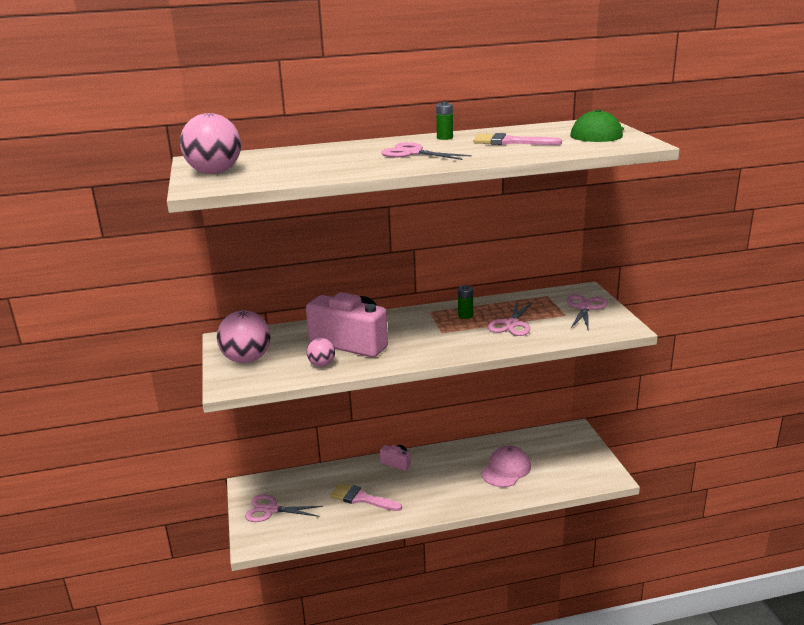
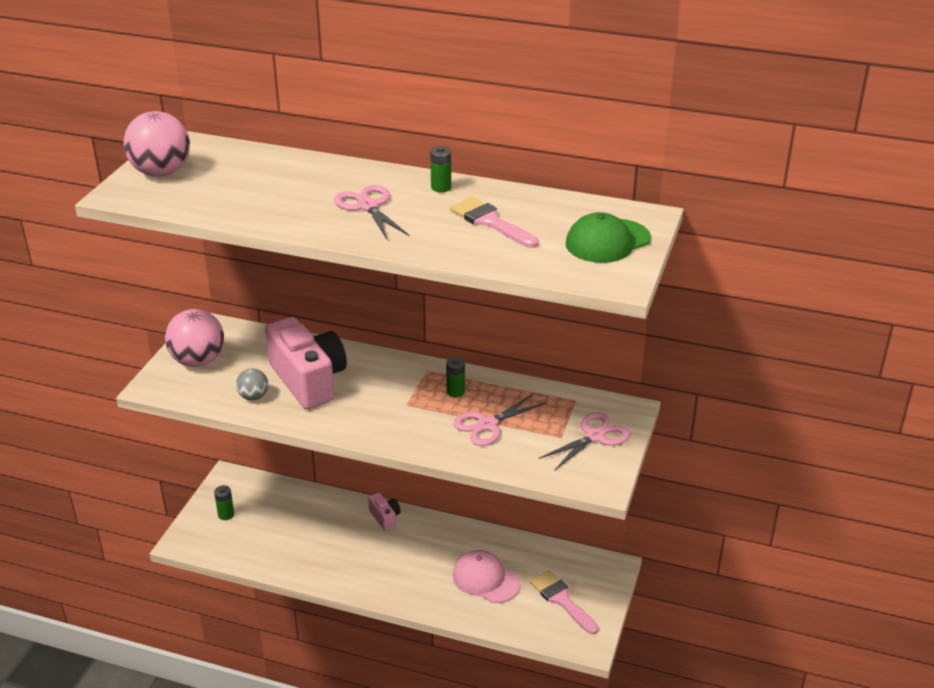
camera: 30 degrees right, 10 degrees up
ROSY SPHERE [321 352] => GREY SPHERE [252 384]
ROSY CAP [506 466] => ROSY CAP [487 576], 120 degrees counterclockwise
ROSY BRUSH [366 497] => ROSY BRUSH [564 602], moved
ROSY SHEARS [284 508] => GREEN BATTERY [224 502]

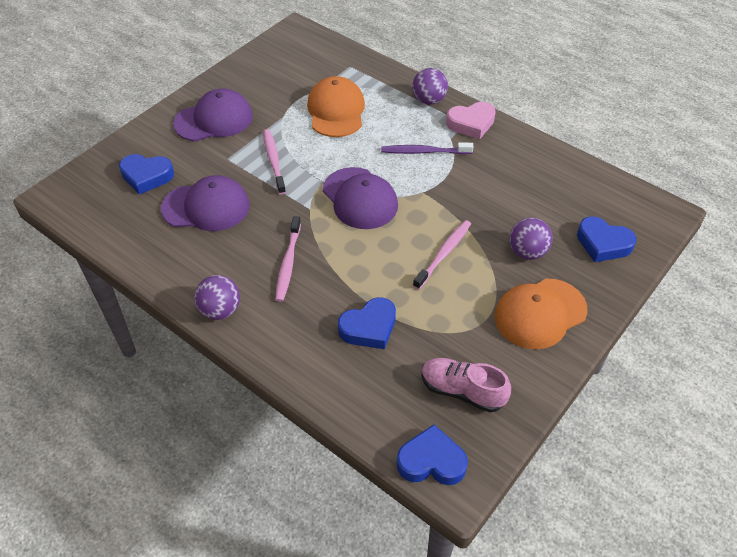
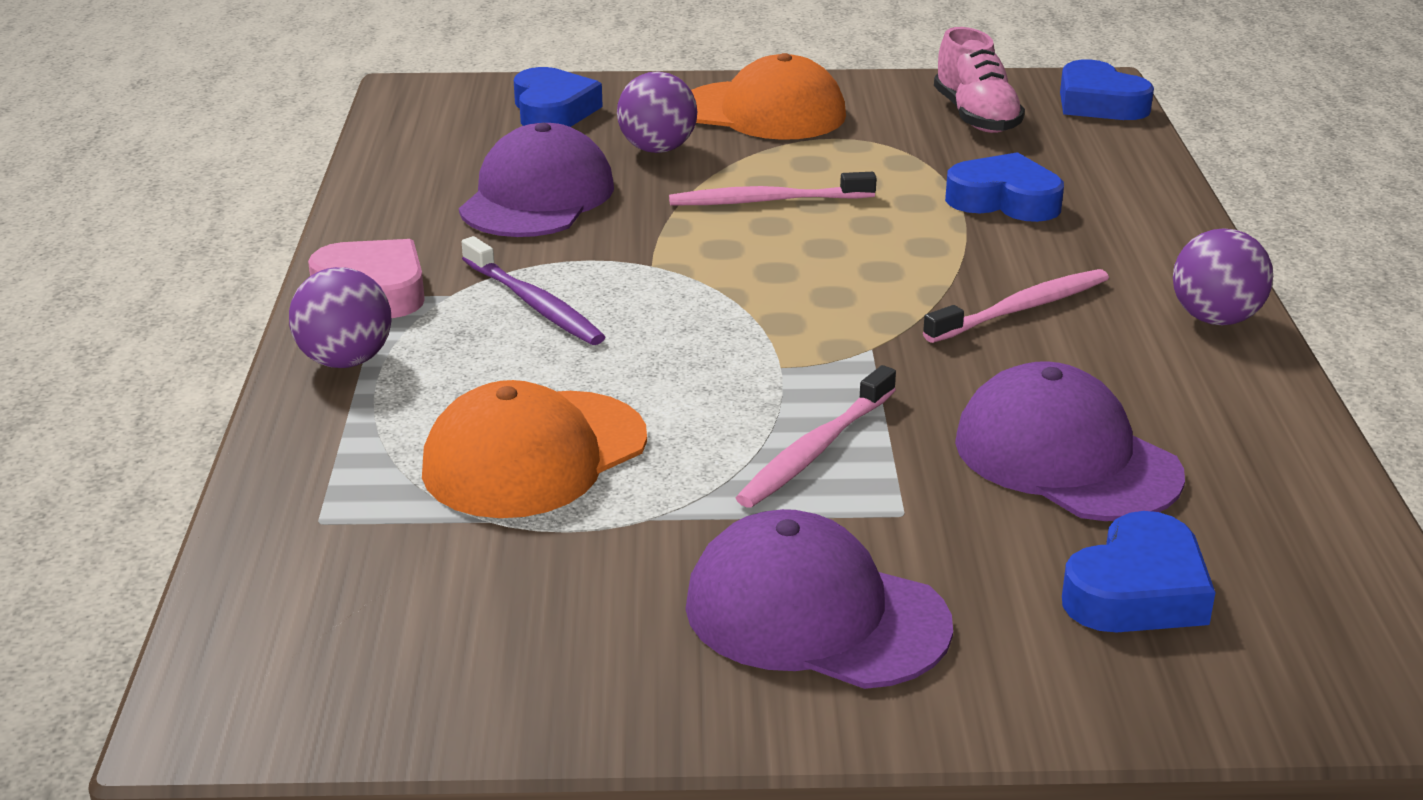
camera: 130 degrees left, 20 degrees down
BLUE LOVE HEART [146 174] => BLUE LOVE HEART [1139 571], 75 degrees clockwise
ROYAL PURPLE CAP [360 198] => ROYAL PURPLE CAP [536 180], moved

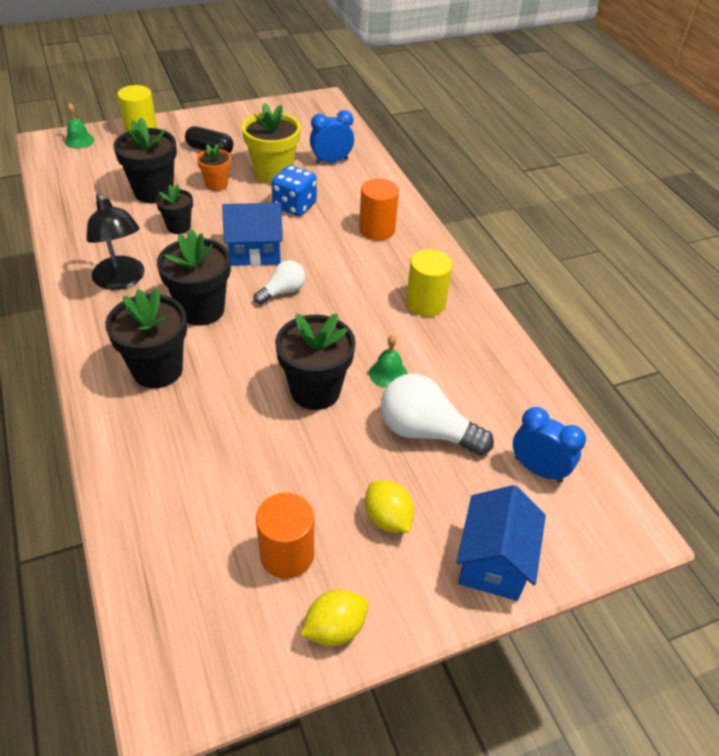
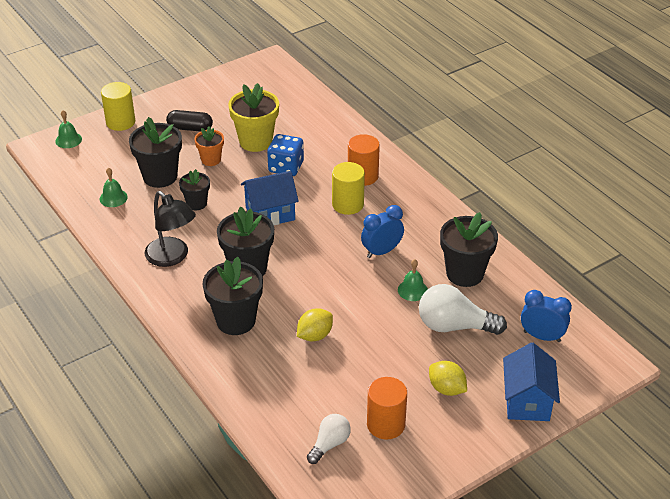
camera: 10 degrees left, 5 degrees down
BLUE BEDSIDE CLOCK [332 137] => BLUE BEDSIDE CLOCK [382 231], moved
YELLOW CYLINDER SHAPE [429 283] => YELLOW CYLINDER SHAPE [348 188], moved
SNOW-WHITE BULB [279 282] => SNOW-WHITE BULB [329 439], moved
BLACK FLOWER POT [315 361] => BLACK FLOWER POT [469 249], moved
YELLOW LEMON [334 618] => YELLOW LEMON [315 325], moved
nothing => GREEN SCHOOL BELL [114 187]

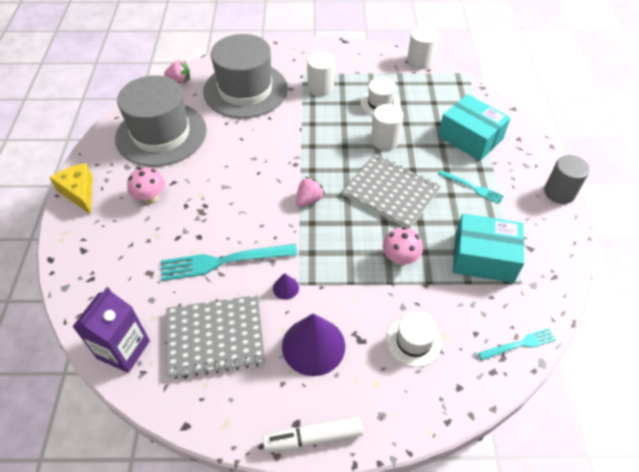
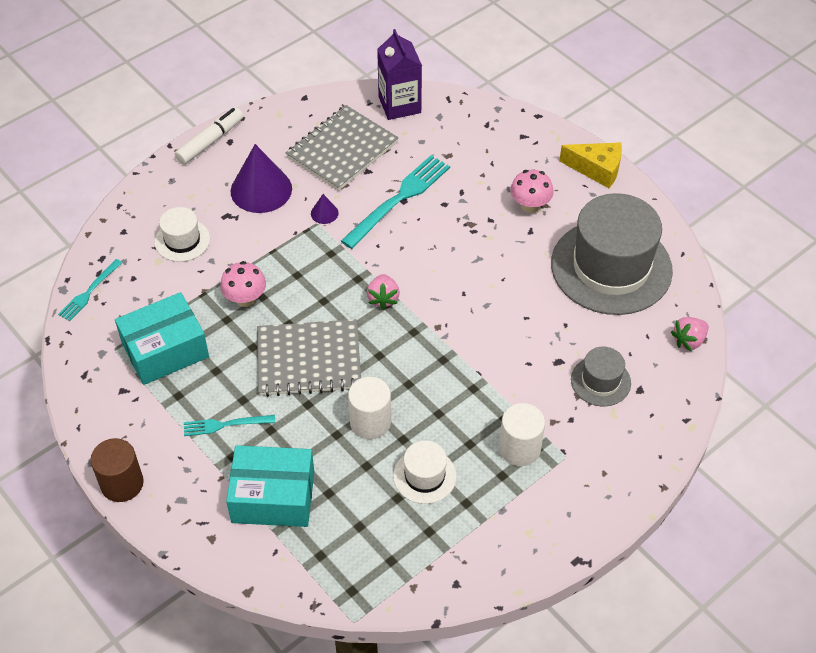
camera: 140 degrees right, 0 degrees up
SNOW-WHITE CYLINDER SHAPE [422 48] => nothing
GREY TOP HAT [245 76] => GREY TOP HAT [601 376], x0.47
GREY CYLINDER SHAPE [567 179] => BROWN CYLINDER SHAPE [117 470]

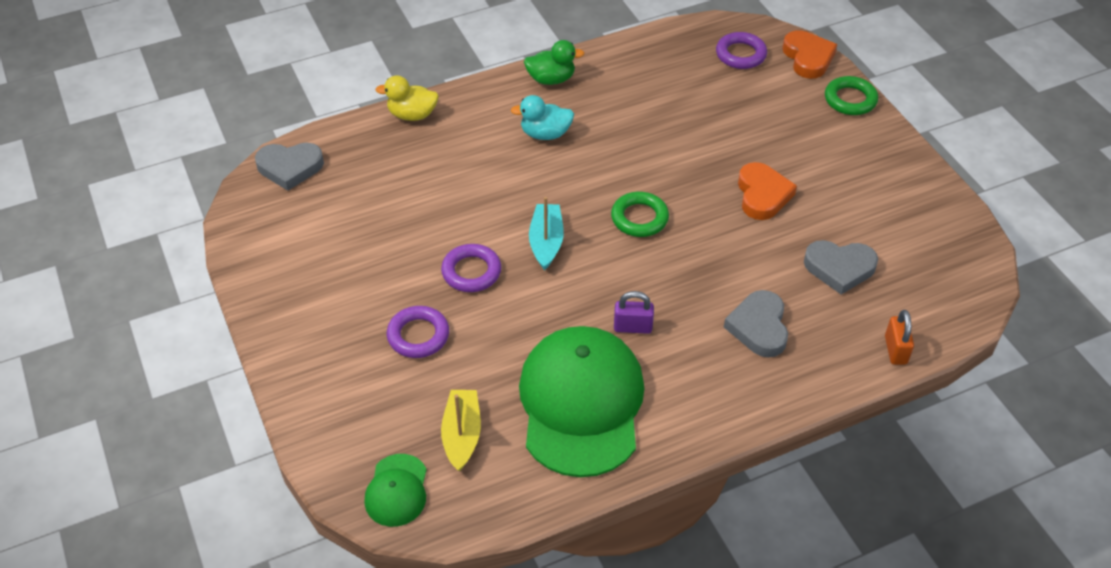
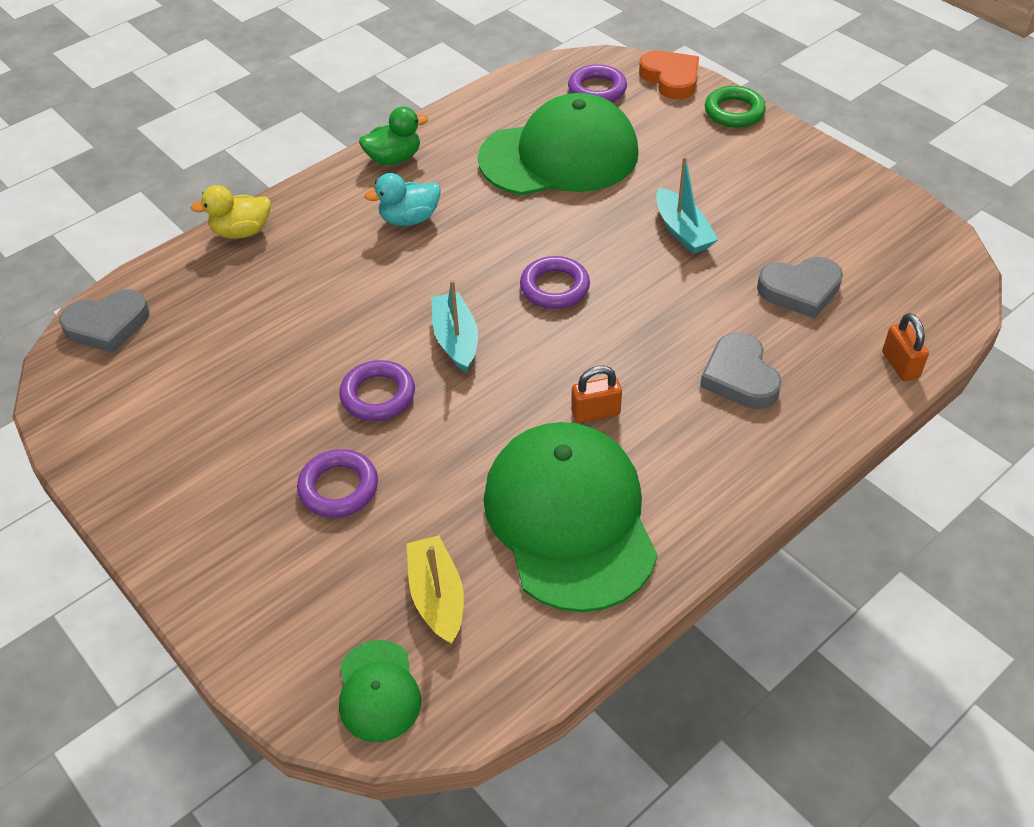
camera: 15 degrees left, 0 degrees up
BRIGHT ORANGE LOVE HEART [767 191] => AQUA BOAT [687 205]
GREEN HOOP [640 214] => ROYAL PURPLE HOOP [555 282]
ROYAL PURPLE PADLOCK [634 312] => BRIGHT ORANGE PADLOCK [596 394]
nothing => GREEN CAP [558 144]

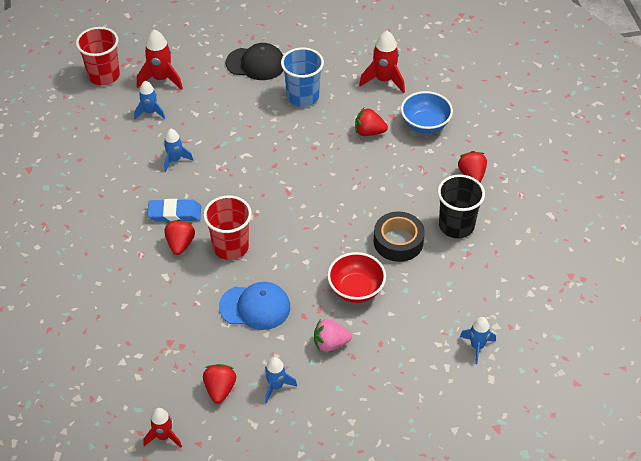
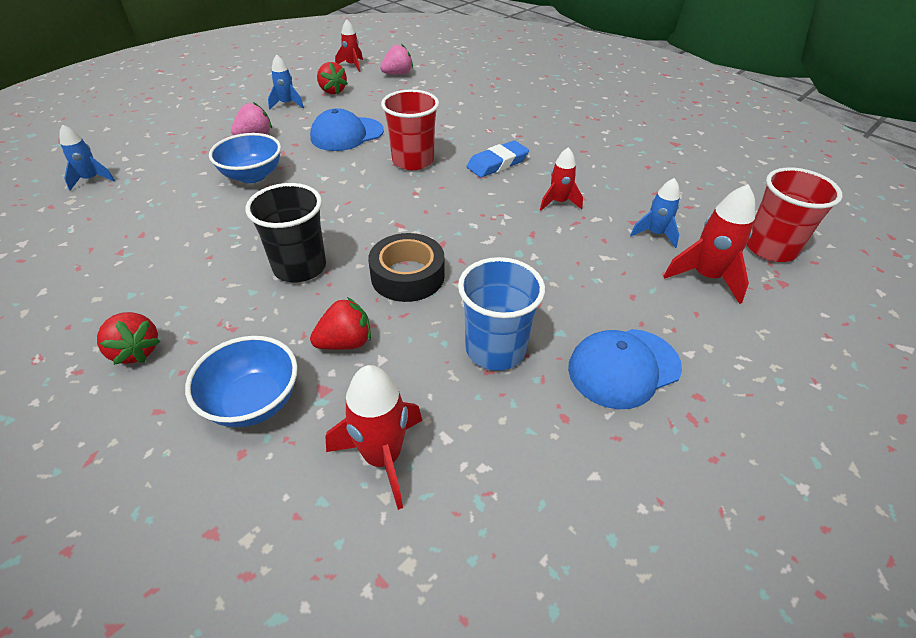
camera: 145 degrees right, 5 degrees down
BLACK CAP [255 61] => BLUE CAP [625 369]
BLUE ROCKET [178 150] => SCARLET ROCKET [561 179]
BLACK BEAKER [461 206] => BLACK BEAKER [285 233], moved
BLACK ROLL OF TAPE [399 236] => BLACK ROLL OF TAPE [406 267], moved
SCARLET TOY STRAWBERRY [180 237] => nothing
SCARLET SERVING BOWL [356 277] => BLUE SERVING BOWL [245 158]
nothing => ROSY TOY STRAWBERRY [396 59]

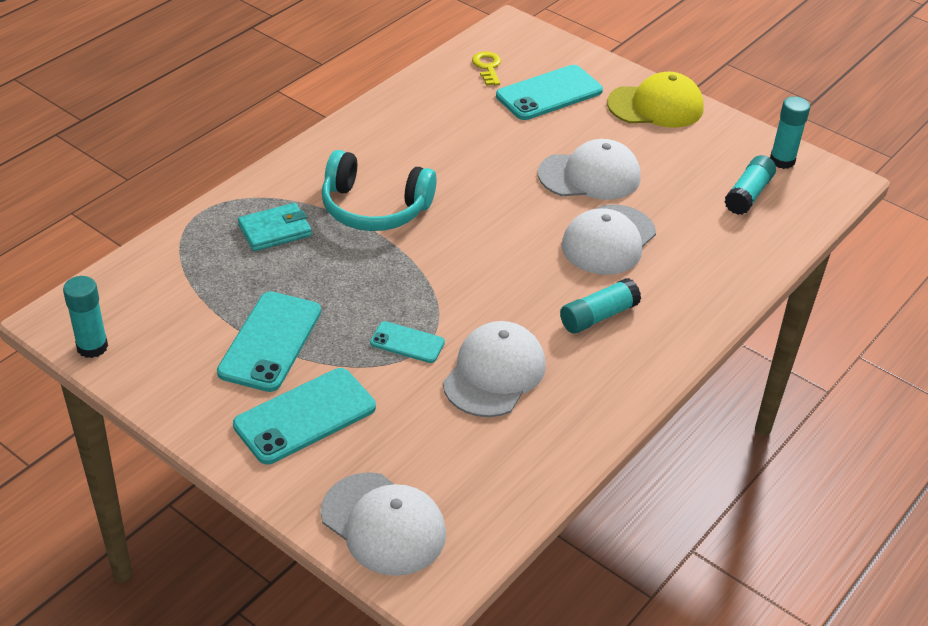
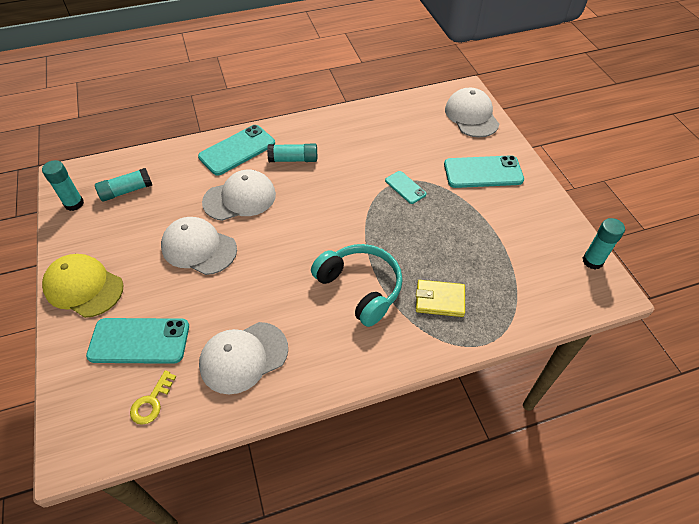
camera: 145 degrees left, 10 degrees up
AQUA CARD WALLET [275 227] => YELLOW CARD WALLET [440 298]
AQUA MOBILE PHONE [269 342] => AQUA MOBILE PHONE [236 150], moved
SNOW-WHITE CAP [494 369] => SNOW-WHITE CAP [243 358], moved

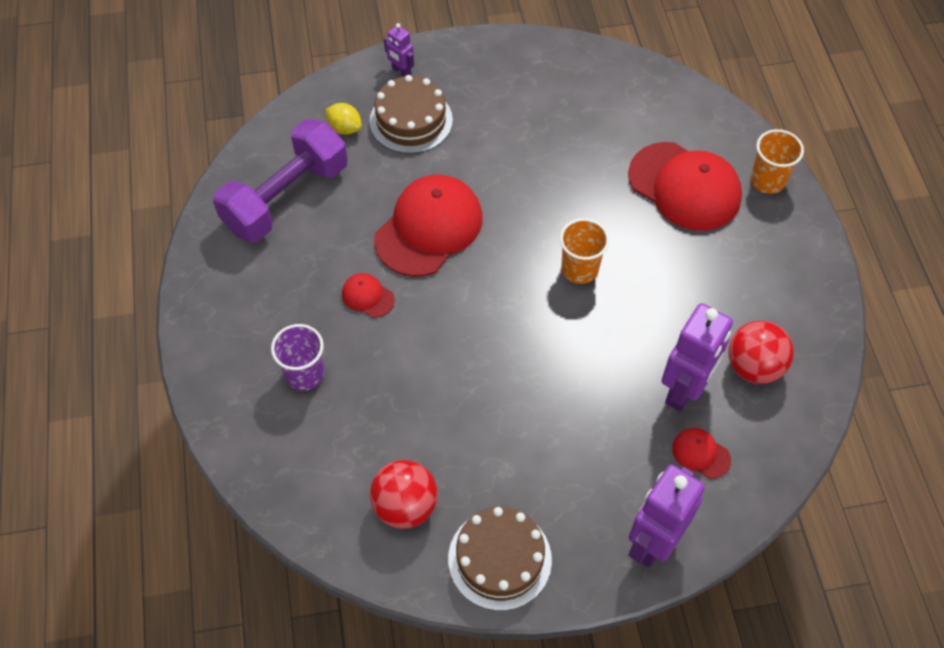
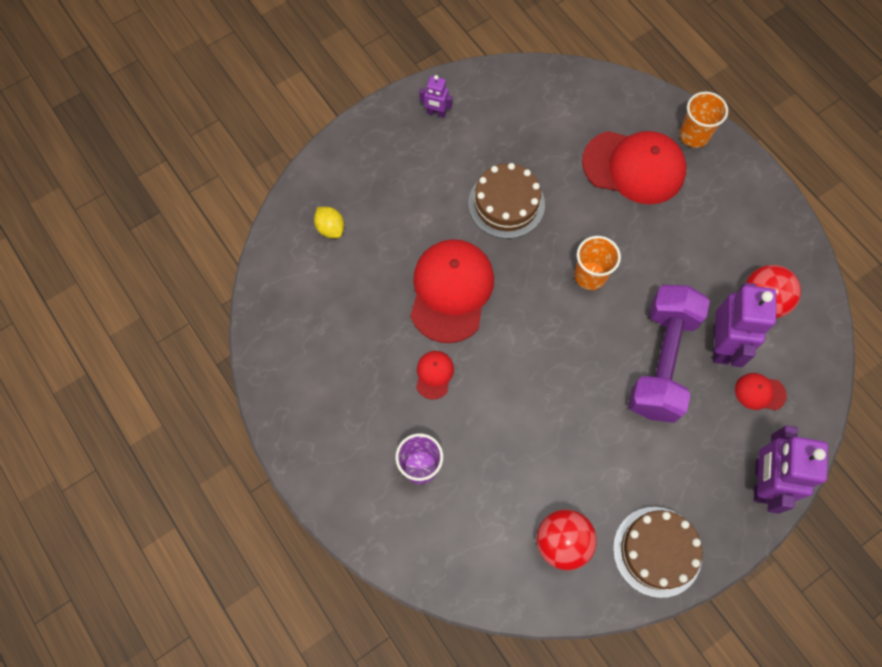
camera: 25 degrees left, 10 degrees up
ROYAL PURPLE ROBOT [399 50] => ROYAL PURPLE ROBOT [436 96], moved
BROWN LAYER CAKE [411 114] => BROWN LAYER CAKE [506 201], moved
YELLOW LEMON [343 119] => YELLOW LEMON [329 222], 45 degrees clockwise
ROYAL PURPLE HAND WEIGHT [280 180] => ROYAL PURPLE HAND WEIGHT [669 354], moved
SCARLET CAP [368 295] => SCARLET CAP [435 375], 90 degrees clockwise

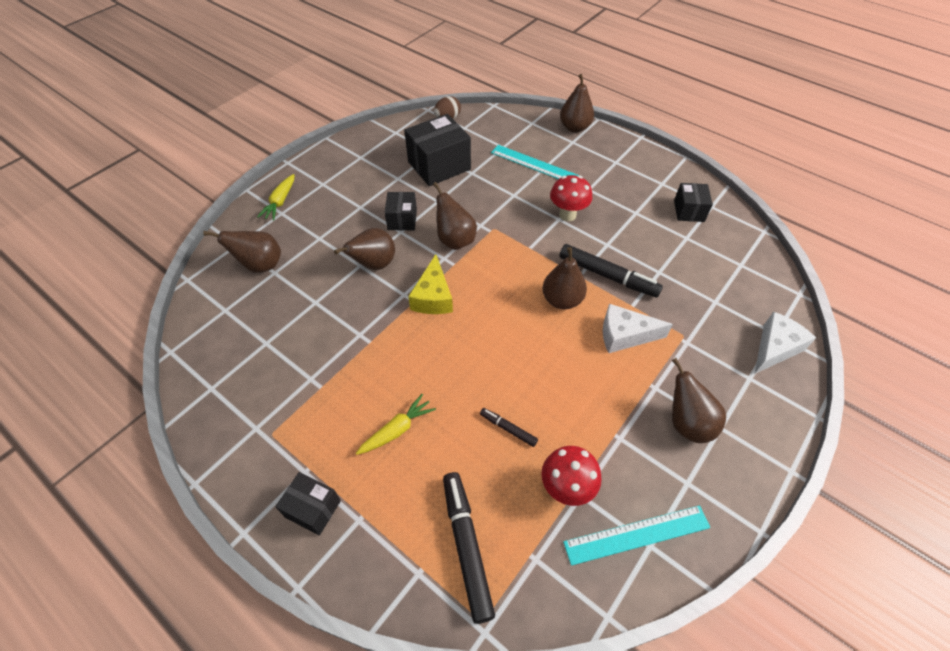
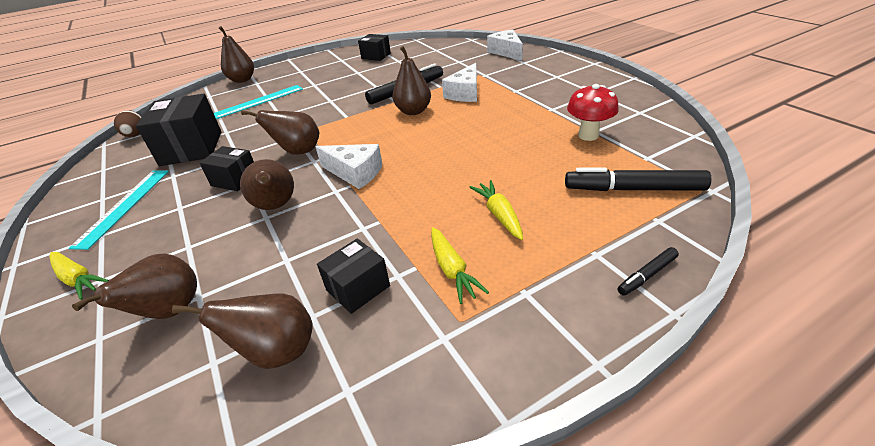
camera: 65 degrees left, 15 degrees down
SCARLET MUSHROOM [571 198] => nothing
YELLOW CHEESE [430 284] => SNOW-WHITE CHEESE [349 166]
BROWN PEAR [699 400] => BROWN PEAR [242 331], moved
BLACK MARKER [509 427] => BLACK MARKER [648 271], moved
BLACK PARCEL [308 503] => BLACK PARCEL [353 276], moved
AQUA RULER [636 535] => AQUA RULER [119 210], moved
nothing => YELLOW TOY CARROT [460 265]

